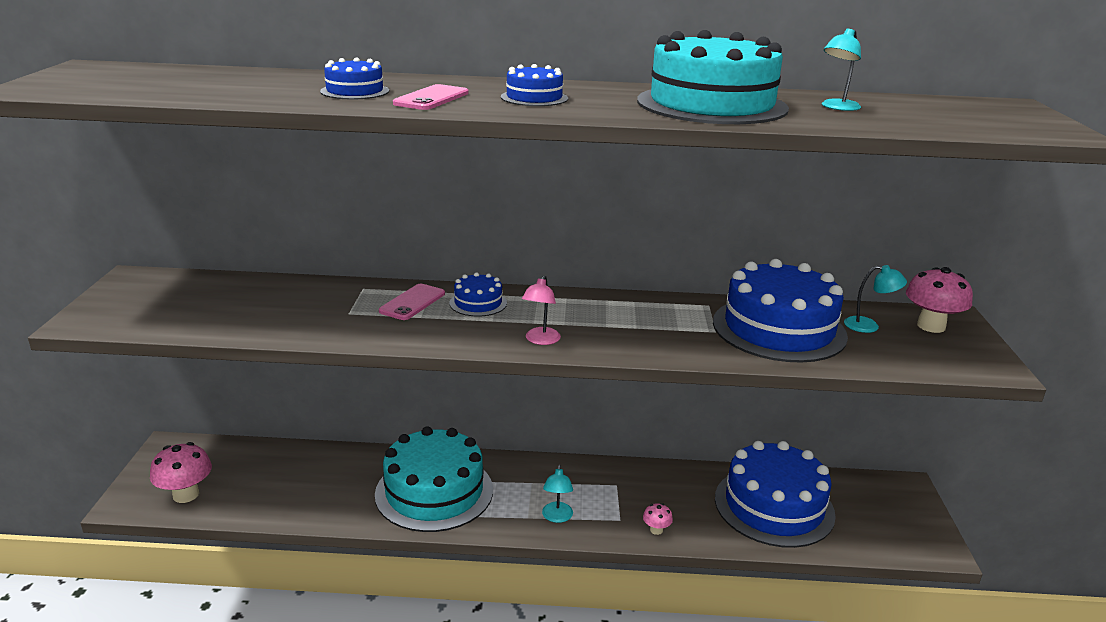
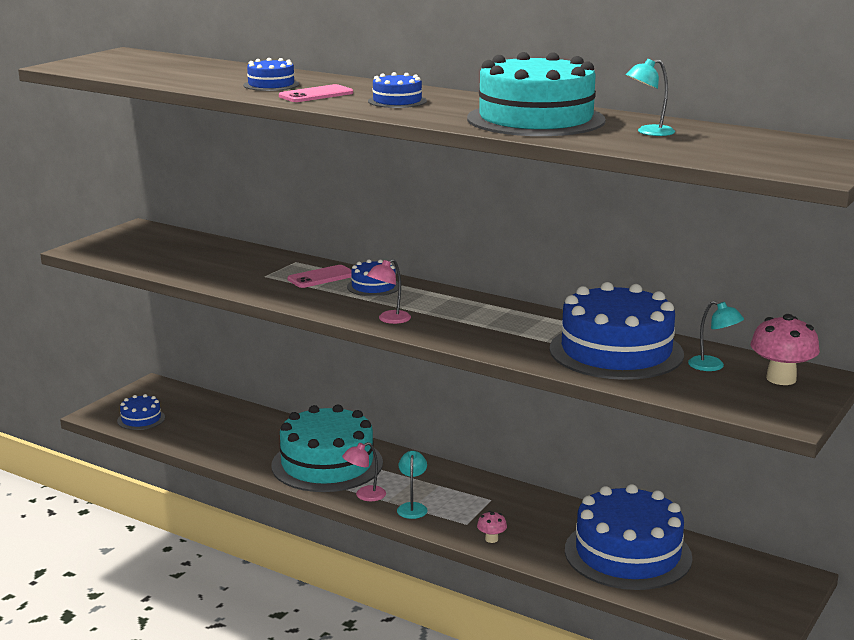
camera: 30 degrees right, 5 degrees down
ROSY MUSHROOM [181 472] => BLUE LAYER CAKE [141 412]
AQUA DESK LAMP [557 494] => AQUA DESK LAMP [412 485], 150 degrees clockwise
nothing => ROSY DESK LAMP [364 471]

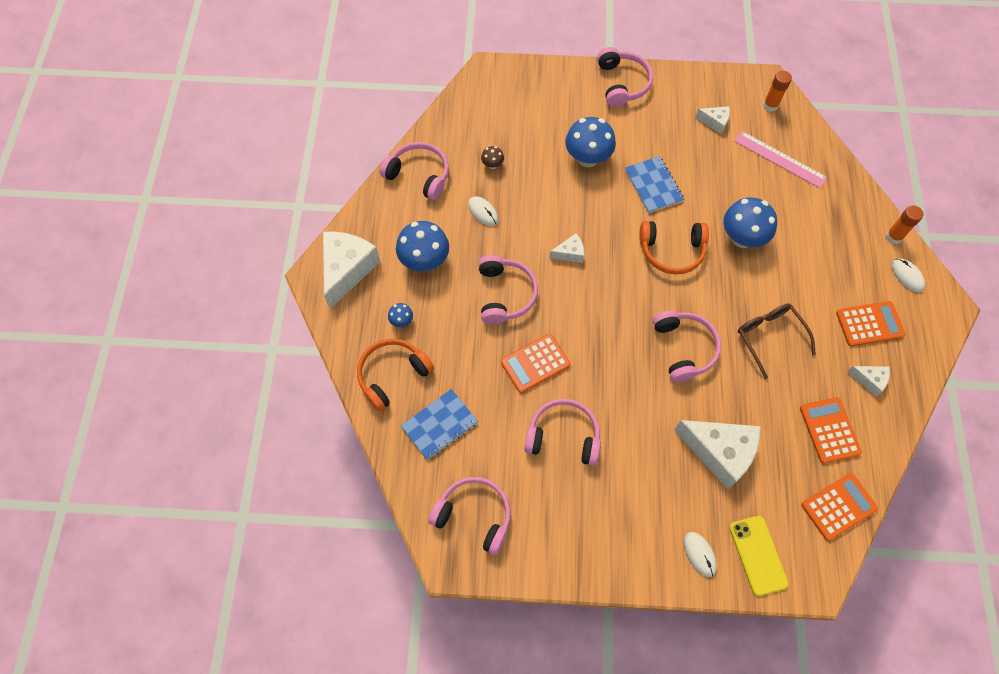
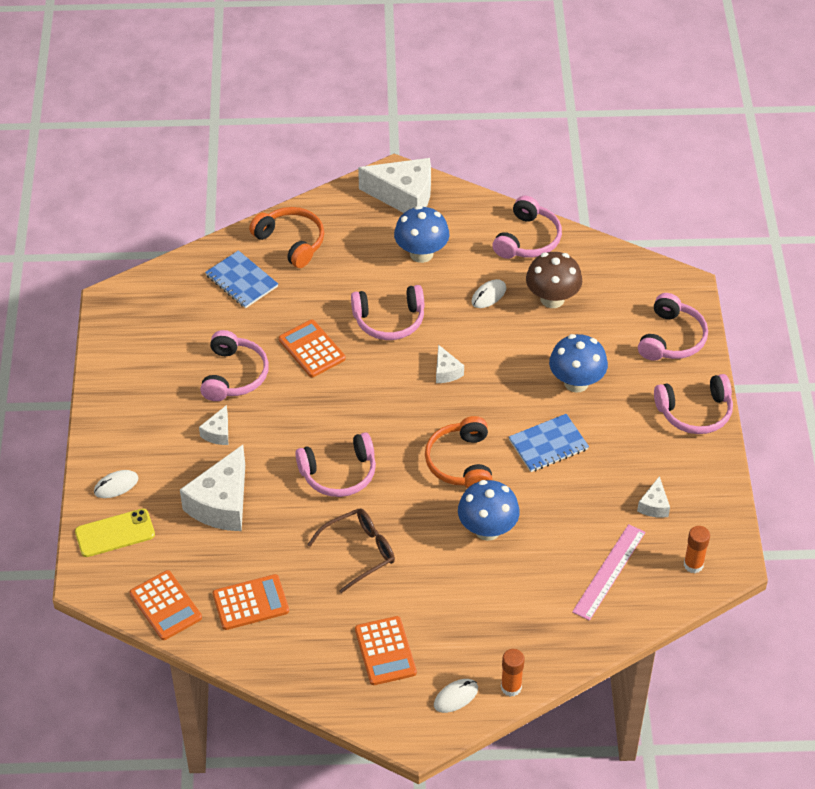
camera: 85 degrees right, 15 degrees down
BROWN MUSHROOM [492 157] => BROWN MUSHROOM [554 280], x2.16
BLUE MUSHROOM [400 315] => nothing
SNOW-WHITE CHEESE [868 381] => SNOW-WHITE CHEESE [213 425], moved
ROSY HEADPHONES [469 516] => ROSY HEADPHONES [673 327], moved

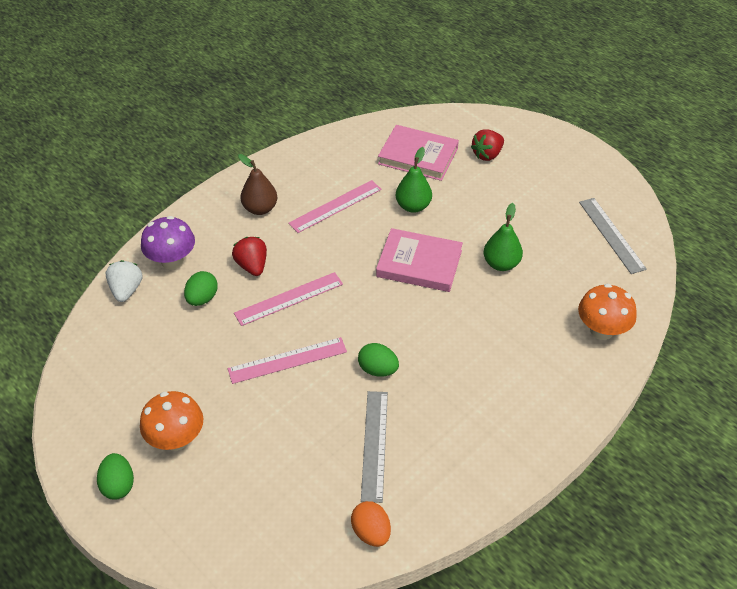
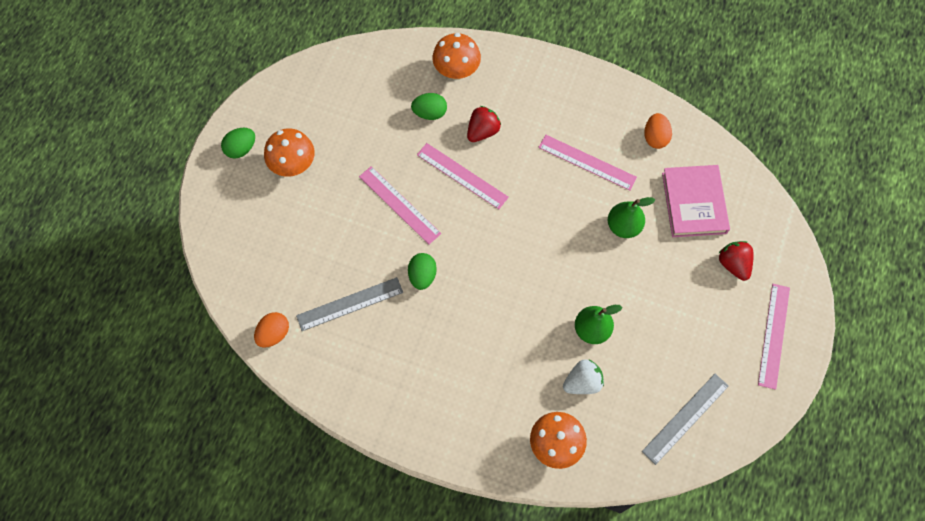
camera: 65 degrees right, 20 degrees up
SCARLET TOY STRAWBERRY [487 145] => SCARLET TOY STRAWBERRY [736 261], 45 degrees clockwise
BROWN PEAR [258 184] => nothing
ROYAL PURPLE MUSHROOM [168 243] => BRIGHT ORANGE MUSHROOM [457 56]
ROSY BOOK [419 260] => nothing
SNOW-WHITE TOY STRAWBERRY [124 281] => SNOW-WHITE TOY STRAWBERRY [583 376], moved
nothing => BRIGHT ORANGE TOY EGG [658 131]
nothing => ROSY RULER [774 337]

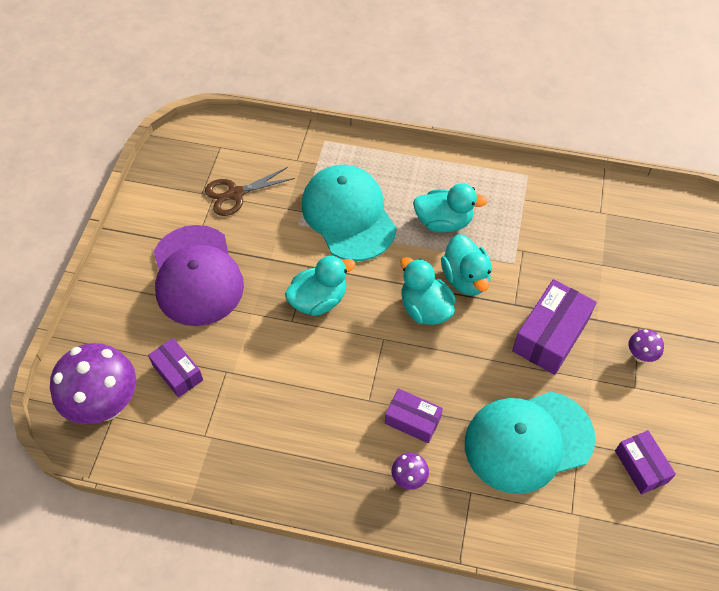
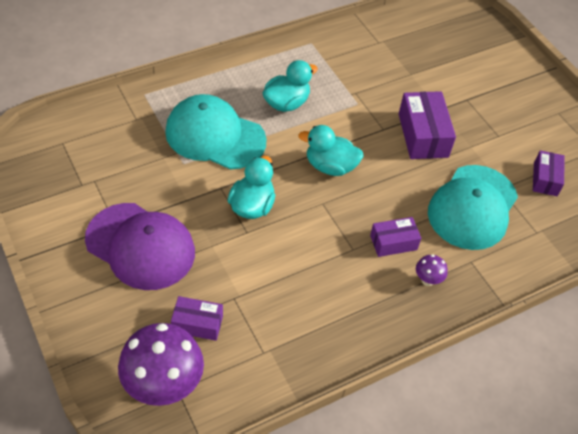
camera: 45 degrees left, 5 degrees down
BROWN SHEARS [250 191] => nothing
AQUA RUBBER DUCK [466 264] => nothing
ROYAL PURPLE MUSHROOM [646 345] => nothing
ROYAL PURPLE PARCEL [645 462] => ROYAL PURPLE PARCEL [549 173], 75 degrees clockwise

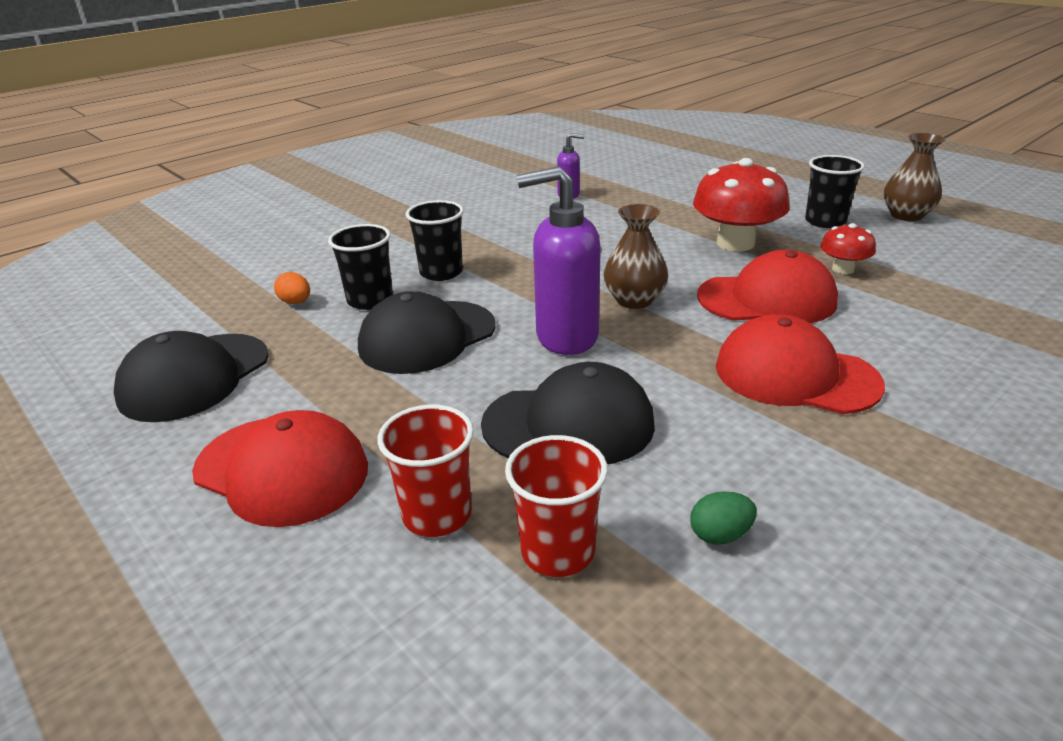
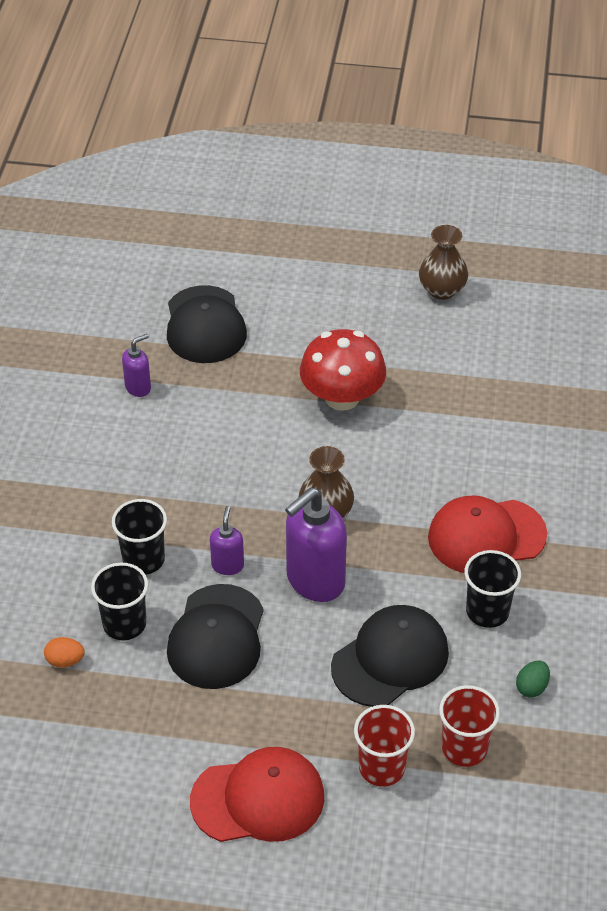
camera: 40 degrees left, 15 degrees up
BLACK BEAKER [835 191] => BLACK BEAKER [492 589], moved
SCARLET MUSHROOM [848 248] => nothing
SCARLET CAP [767 286] => nothing
BLACK CAP [191 376] => BLACK CAP [207 324], moved
nothing => ROYAL PURPLE PUMP BOTTLE [227 540]

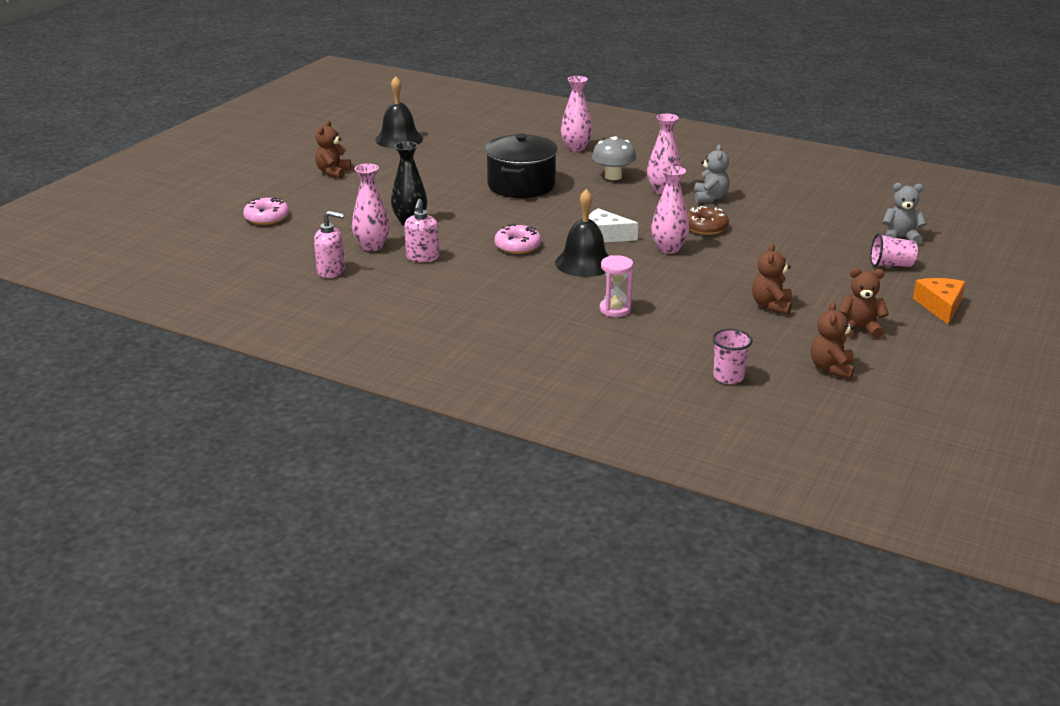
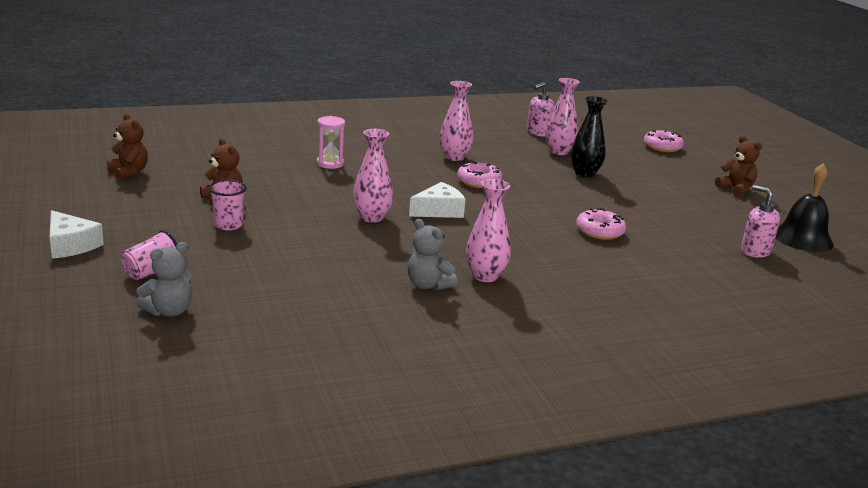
camera: 130 degrees right, 5 degrees down
ROSY FLOWER VASE [577 113] => ROSY FLOWER VASE [456 121], moved
BLACK STOCKPOT [521 165] => ROSY DONUT [601 224]
GREY MUSHROOM [614 158] => nothing
BLACK SCHOOL BELL [582 233] => nothing
ROSY PUMP BOTTLE [421 230] => ROSY PUMP BOTTLE [760 221], moved
BROWN DONUT [708 220] => nothing
BROWN TEDDY BEAR [864 303] => nothing
BRIGHT ORANGE CHEESE [939 301] => SNOW-WHITE CHEESE [77 234]
ROSY BEAKER [732 356] => ROSY BEAKER [228 205], moved

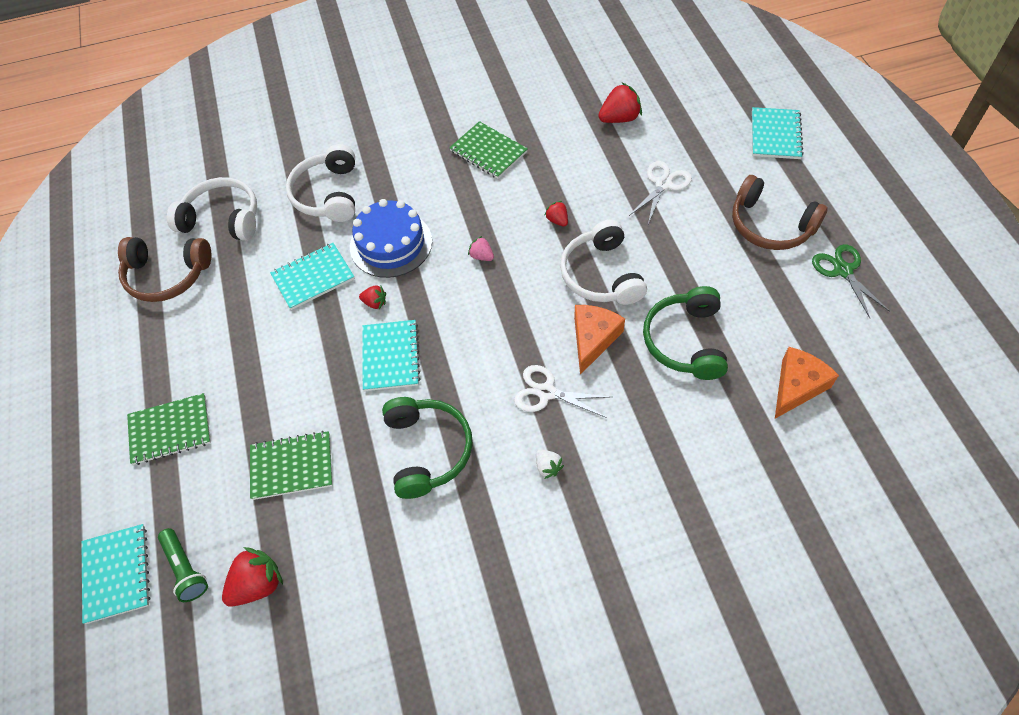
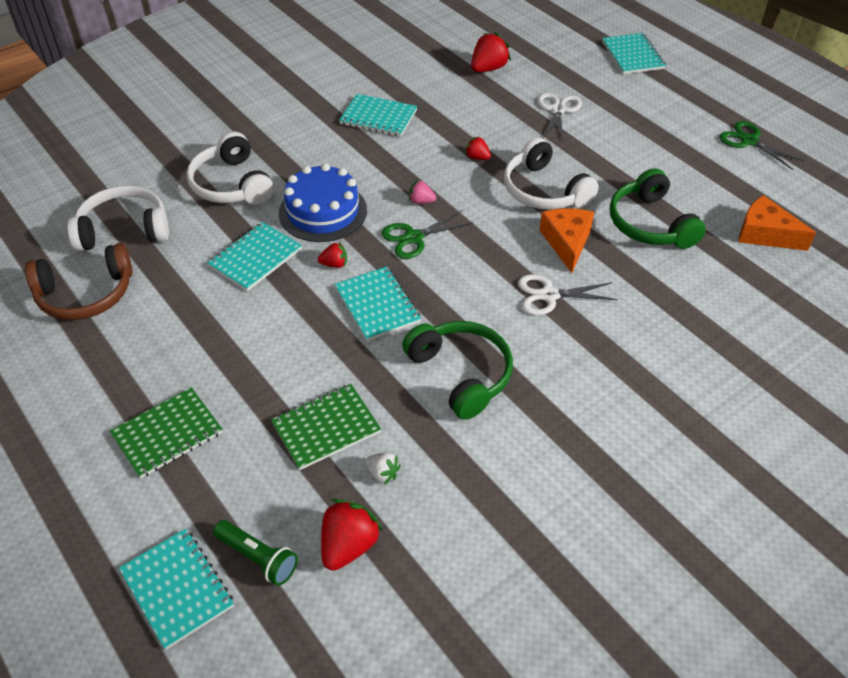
camera: 25 degrees left, 10 degrees down
GREEN EXERCISE BOOK [488 150] => AQUA EXERCISE BOOK [378 115]
BROWN HEADPHONES [780 212] => nothing
BRIGHT ORANGE CHEESE [807 383] => BRIGHT ORANGE CHEESE [777 223], 75 degrees counterclockwise
SNOW-WHITE TOY STRAWBERRY [550 464] => SNOW-WHITE TOY STRAWBERRY [383 469], moved
nothing => GREEN SHEARS [427 234]

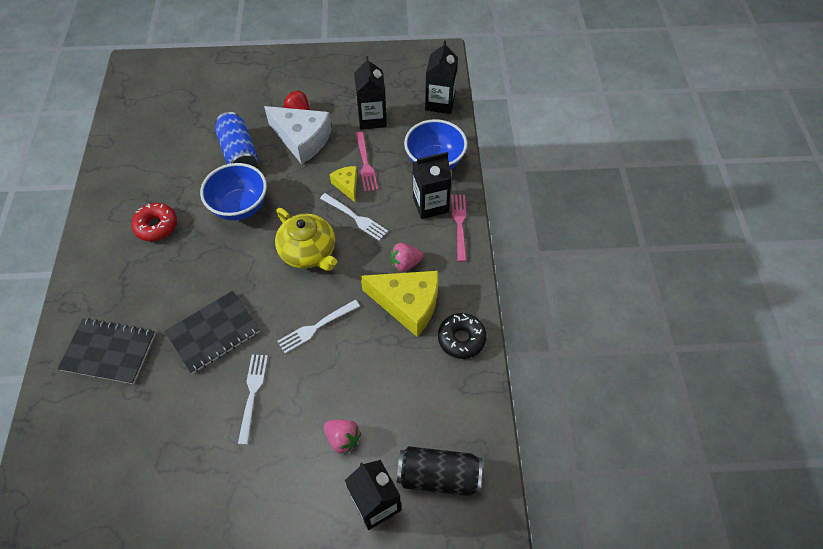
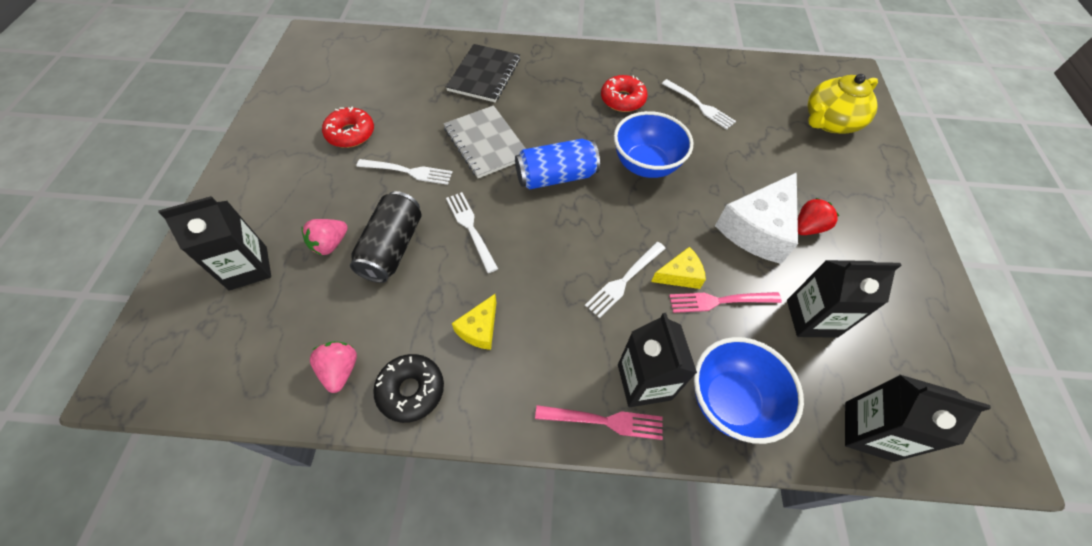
camera: 95 degrees right, 0 degrees up
BLUE TIN [236 139] => BLUE TIN [557 164], moved
YELLOW TEAPOT [306 239] => YELLOW TEAPOT [843 103], moved
ROSY TOY STRAWBERRY [407 257] => ROSY TOY STRAWBERRY [333 367], moved
YELLOW CHEESE [399 304] => YELLOW CHEESE [474 322], x0.51
BLACK EXERCISE BOOK [212 332] => GREY EXERCISE BOOK [484 141]
BLACK TIN [440 471] => BLACK TIN [385 237], moved
nothing => SNOW-WHITE FORK [699 104]
nothing => SCARLET DONUT [348 127]

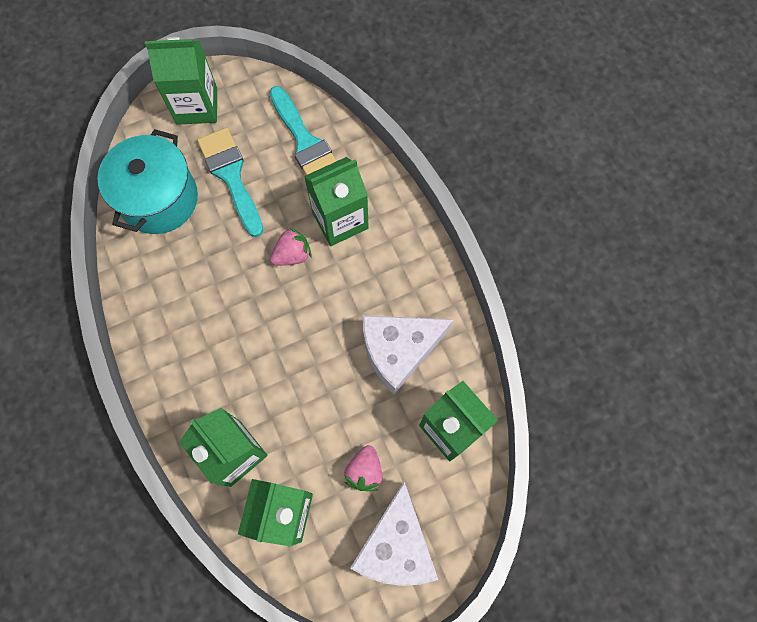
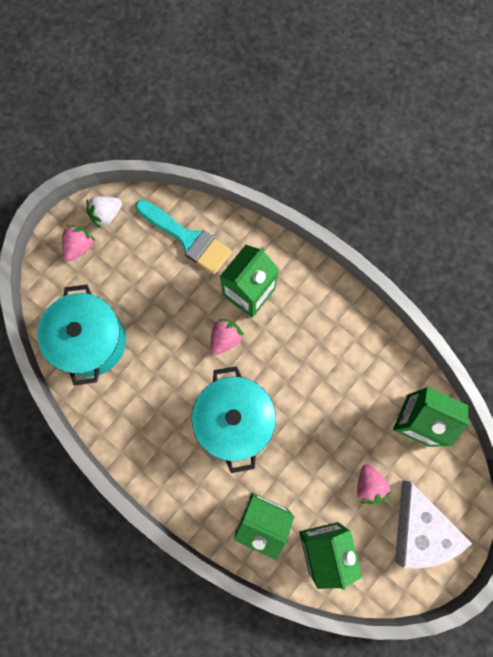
camera: 25 degrees left, 5 degrees up
GREEN JUICE CARTON [181 81] => ROSY TOY STRAWBERRY [78 243]
AQUA BRUSH [230 182] => nothing
SNOW-WHITE CHEESE [408 355] => nothing
nothing => SNOW-WHITE TOY STRAWBERRY [104 212]
nothing => AQUA STOCKPOT [234 419]

